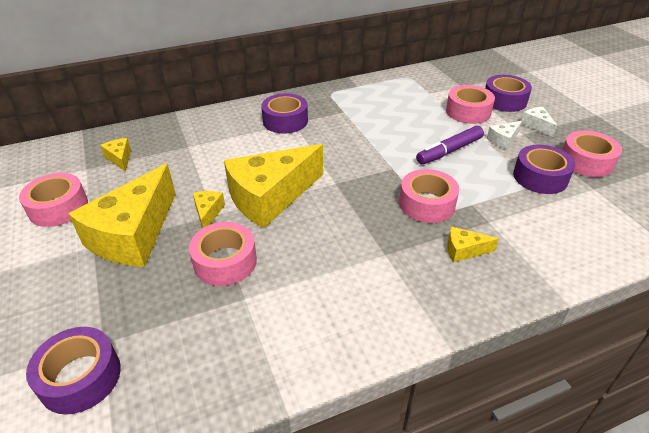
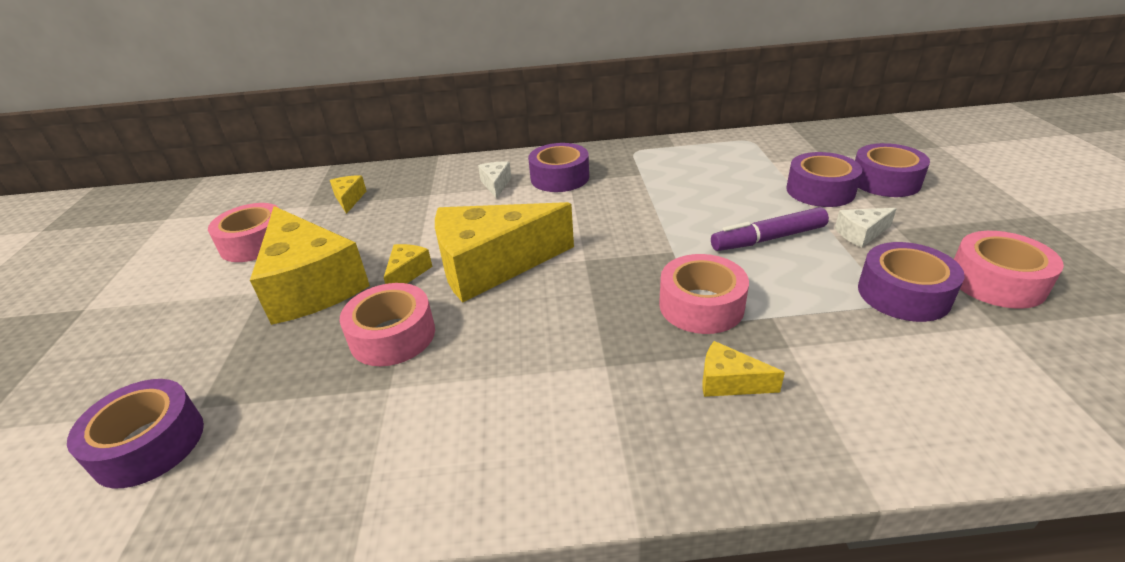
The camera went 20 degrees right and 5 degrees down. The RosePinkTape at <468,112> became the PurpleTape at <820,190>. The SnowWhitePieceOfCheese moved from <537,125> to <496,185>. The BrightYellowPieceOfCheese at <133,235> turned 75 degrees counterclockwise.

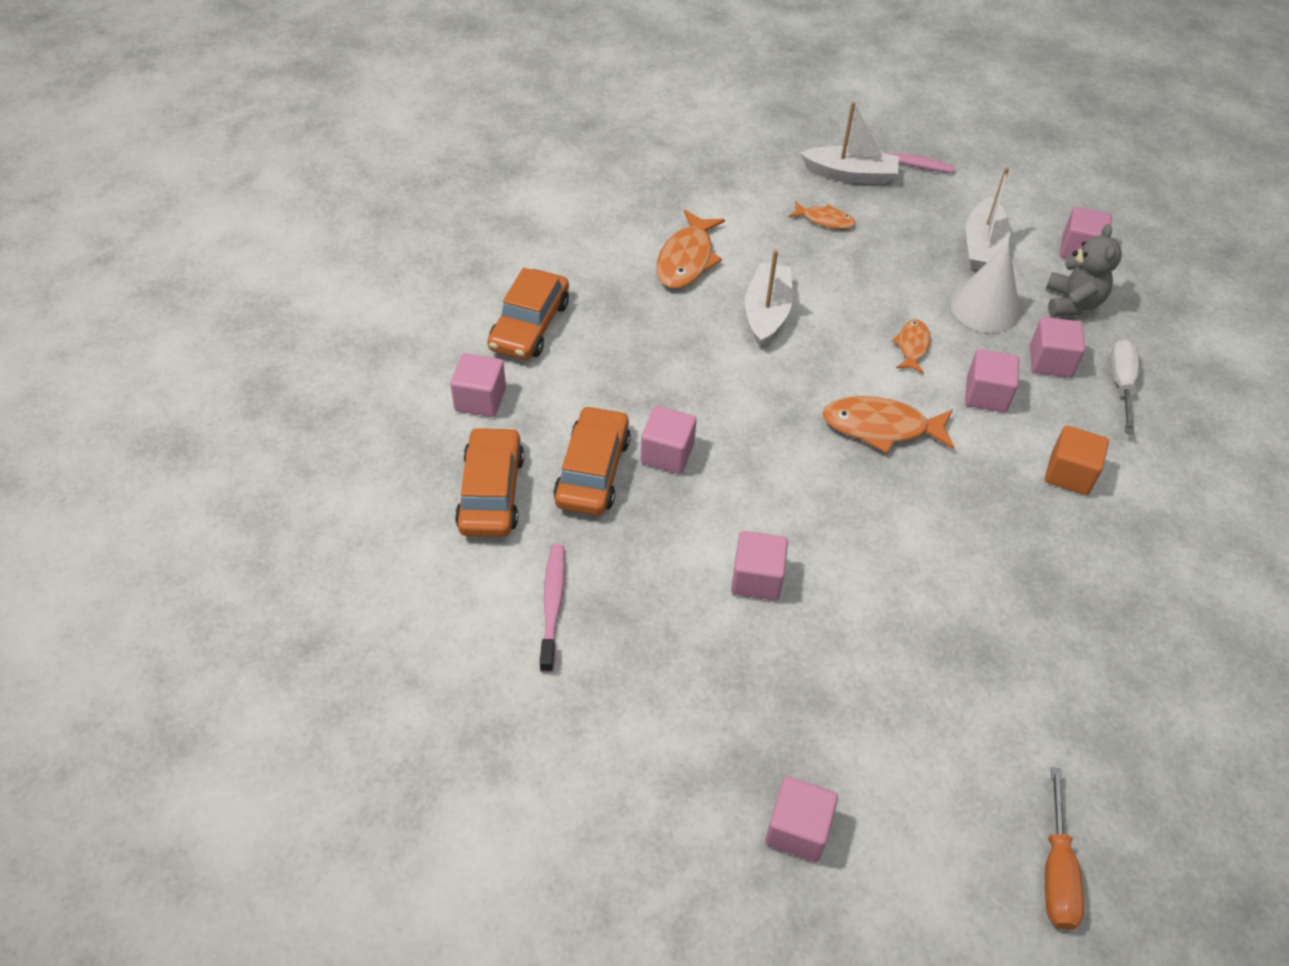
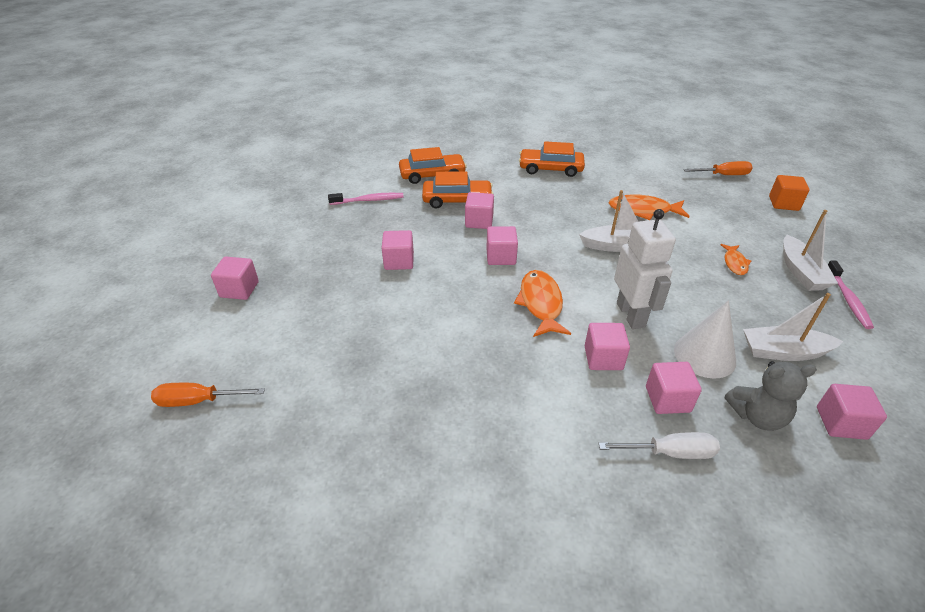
The camera went 80 degrees right and 10 degrees down. The OrangeToyFish at <912,346> was replaced by the SnowWhiteRobot at <631,315>. The RosePinkBlock moved from <480,399> to <501,257>. The OrangeBlock moved from <1069,474> to <783,203>. The OrangeFlatScrewdriver at <724,175> appeared.

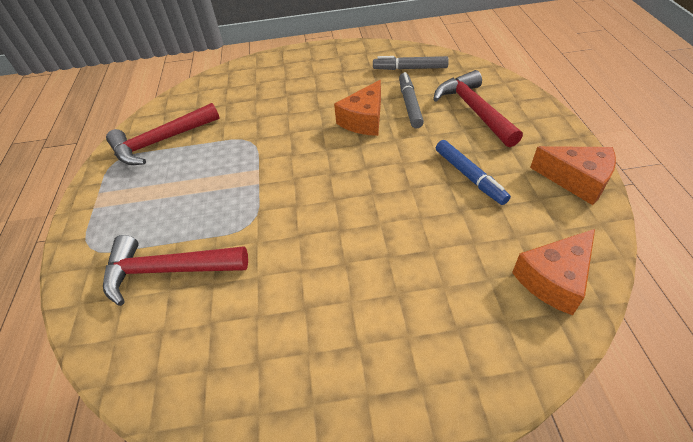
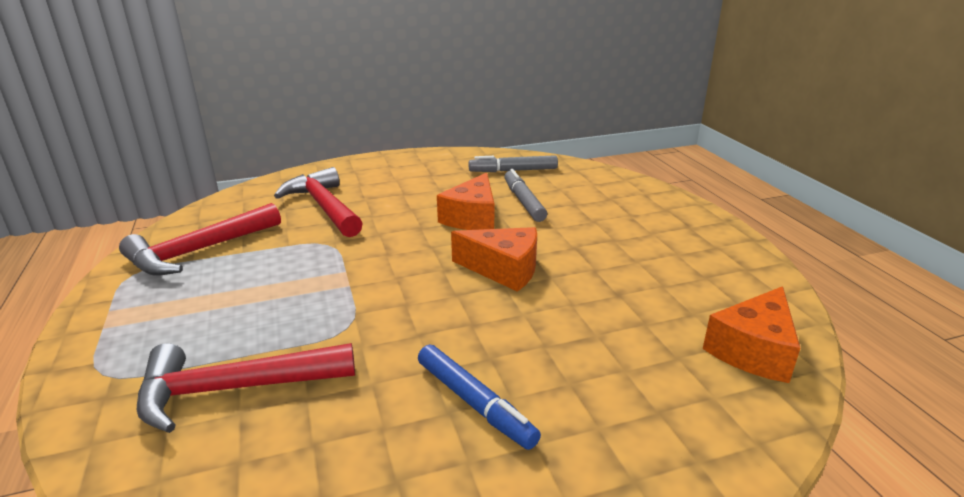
The camera went 15 degrees left and 20 degrees down. The CrimsonCarpenter'sHammer moved from <474,110> to <324,207>. The RoyalBlueFeltPen moved from <469,176> to <474,403>. The OrangePieceOfCheese moved from <576,180> to <503,269>.

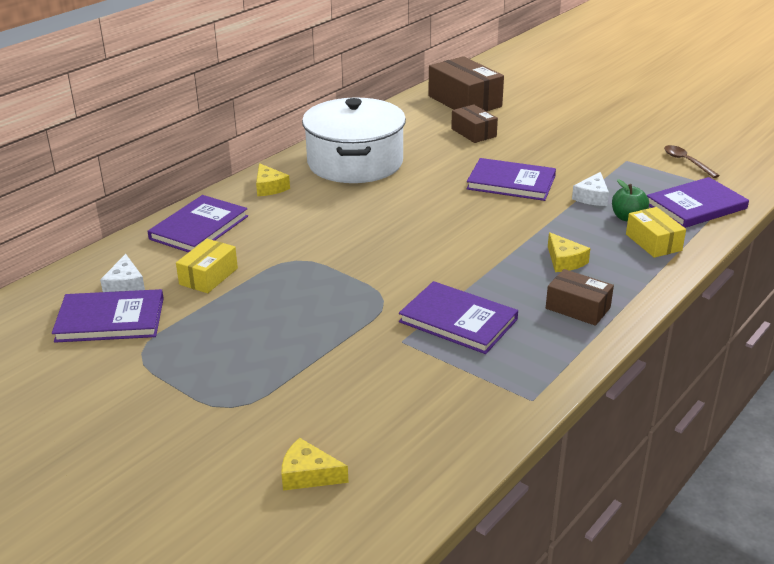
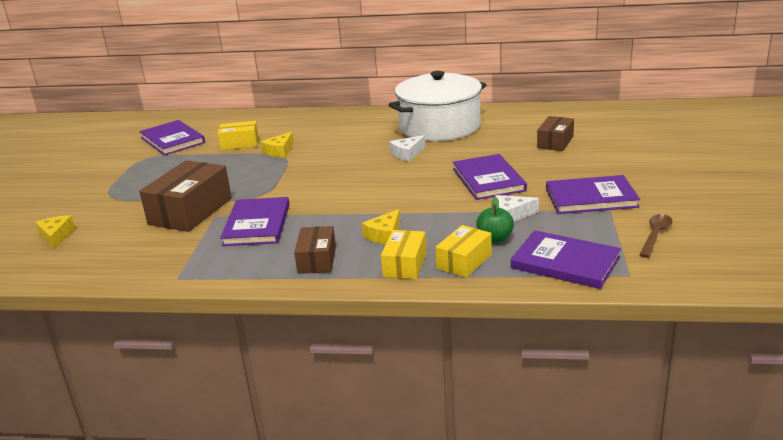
The camera went 60 degrees right and 5 degrees down. The RussetParcel moved from <464,101> to <190,211>. The BrightYellowPieceOfCheese moved from <269,187> to <279,151>. The PurpleBook moved from <199,228> to <591,198>. The SnowWhitePieceOfCheese moved from <125,285> to <407,154>. The BrightYellowParcel at <405,264> appeared.

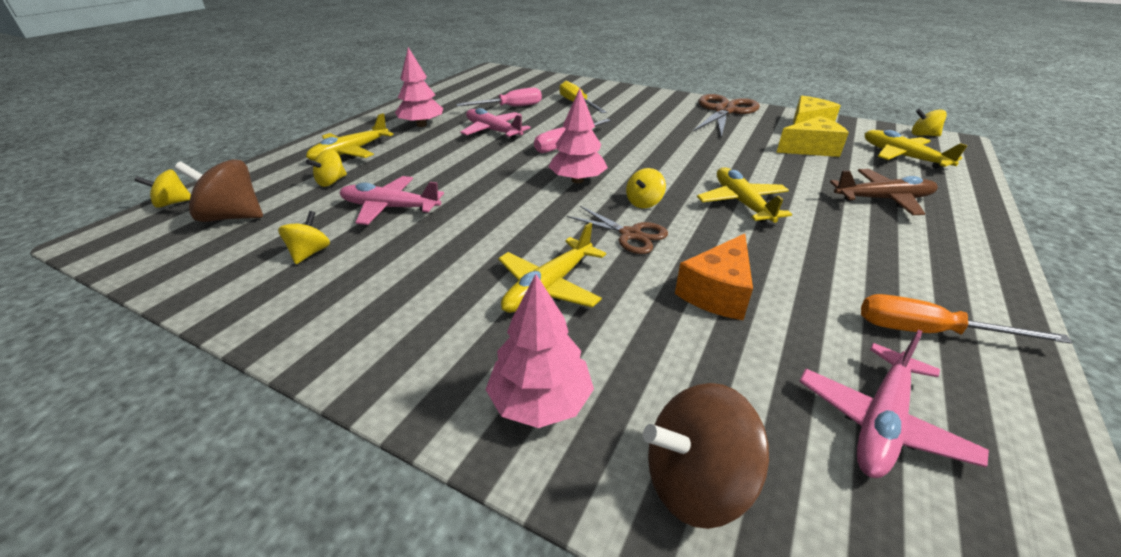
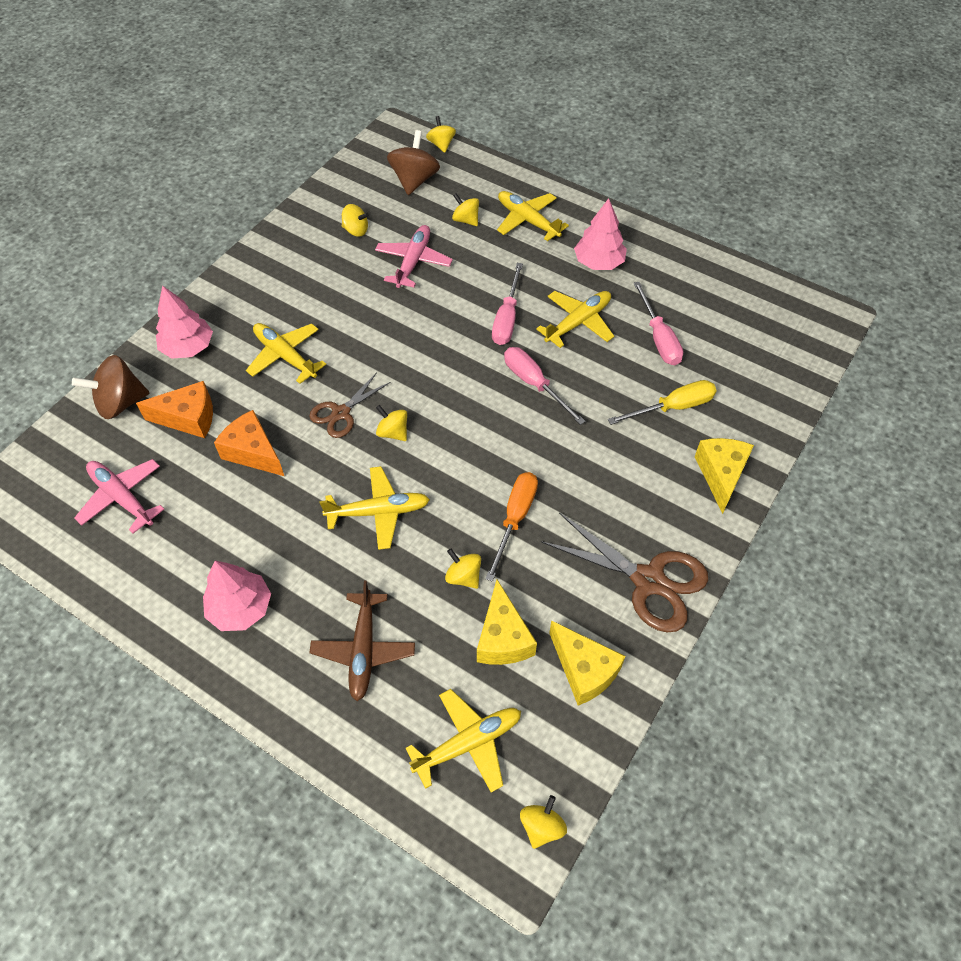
The camera went 95 degrees right and 20 degrees up. The RosePinkFirTree moved from <577,180> to <240,608>. The RosePinkPlane at <493,131> became the BrightYellowPlane at <578,323>. The OrangeFlatScrewdriver moved from <928,331> to <515,519>. The RussetWhirligig at <695,482> turned 105 degrees counterclockwise. The RosePinkFlatScrewdriver at <507,318> appeared. The OrangePieceOfCheese at <188,418> appeared. The BrightYellowPieceOfCheese at <721,475> appeared. The BrightYellowWhirligig at <463,576> appeared.

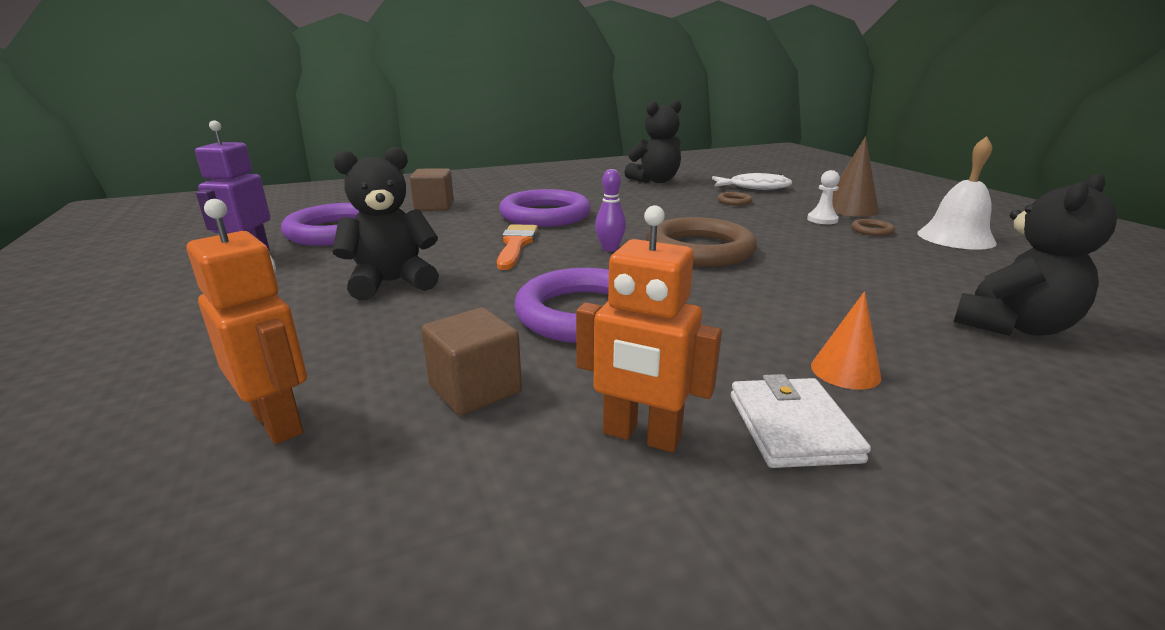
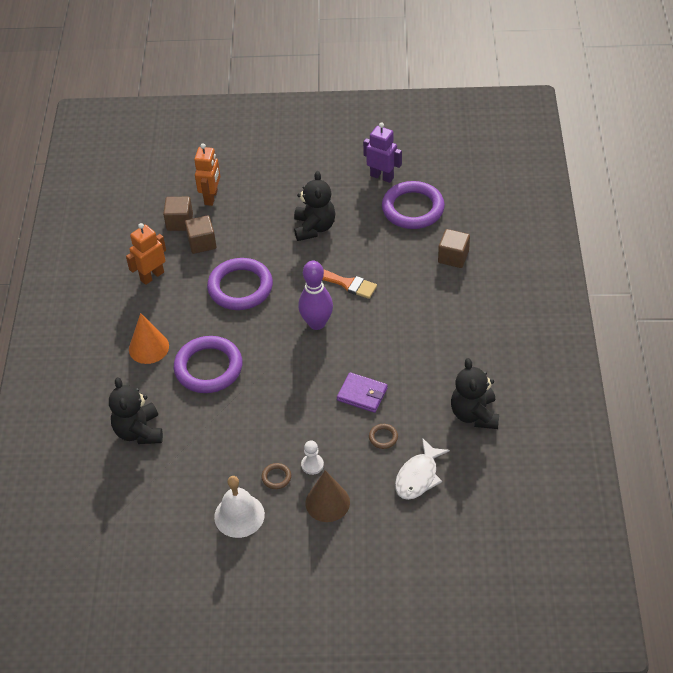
The camera went 115 degrees right and 25 degrees up. The PurpleTenpin at <610,249> changed to 1.81 times the size. The PurpleHoop moved from <545,215> to <208,368>. The OrangeRobot at <279,422> turned 60 degrees counterclockwise. The RussetHoop at <699,250> disappeared. The OrangeConeShape at <845,371> changed to 1.54 times the size. The SnowWhiteBillfold at <792,427> disappeared. The RussetBlock at <180,222> appeared. The PurpleBillfold at <362,394> appeared.

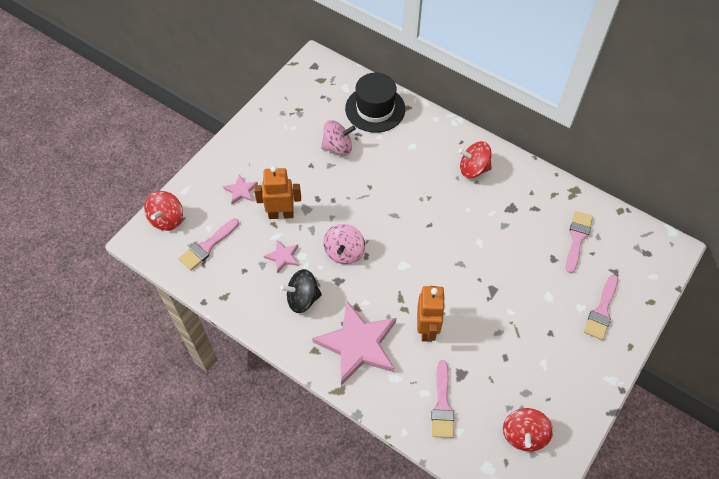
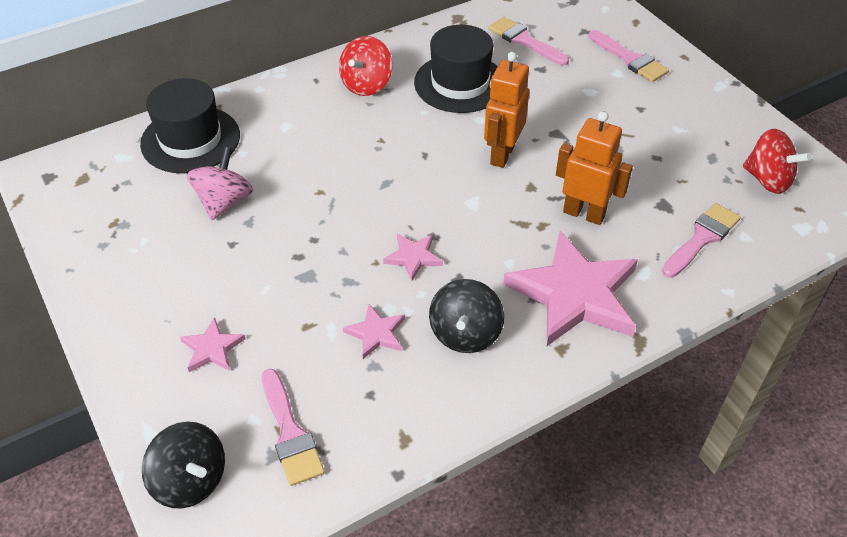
The camera went 65 degrees left and 10 degrees down. The OrangeRobot moved from <281,214> to <502,154>. The CrimsonWhirligig at <167,219> became the JetBlackWhirligig at <190,480>. The RosePinkWhirligig at <344,252> was replaced by the RosePinkStarShape at <413,257>. The RosePinkPaintBrush at <442,404> turned 75 degrees counterclockwise. The JetBlackTopHat at <460,83> appeared.

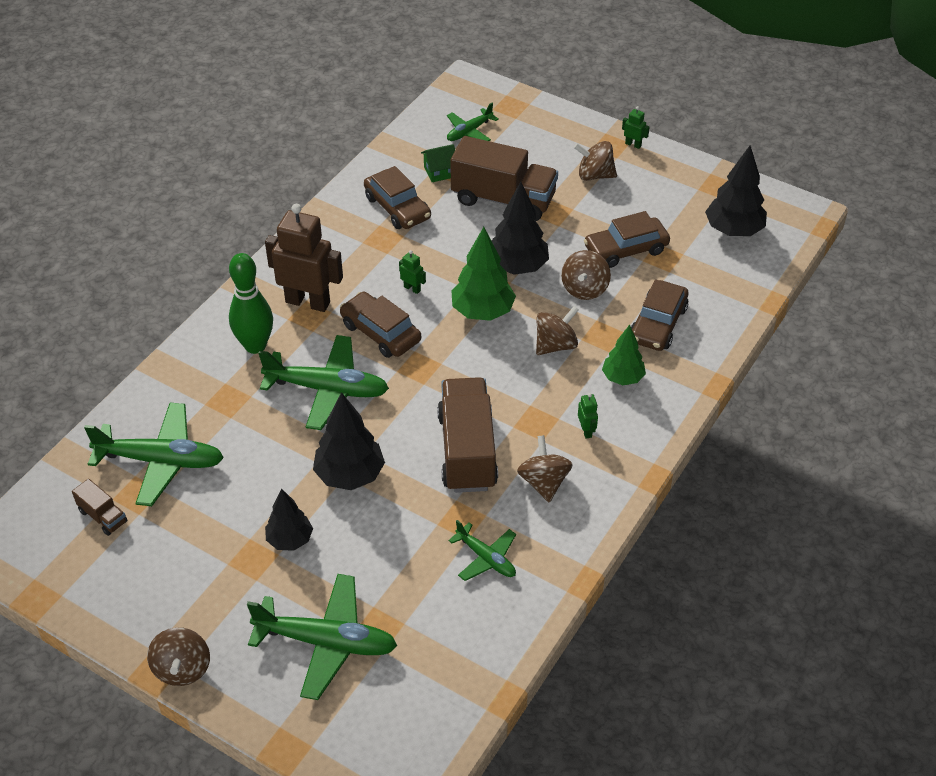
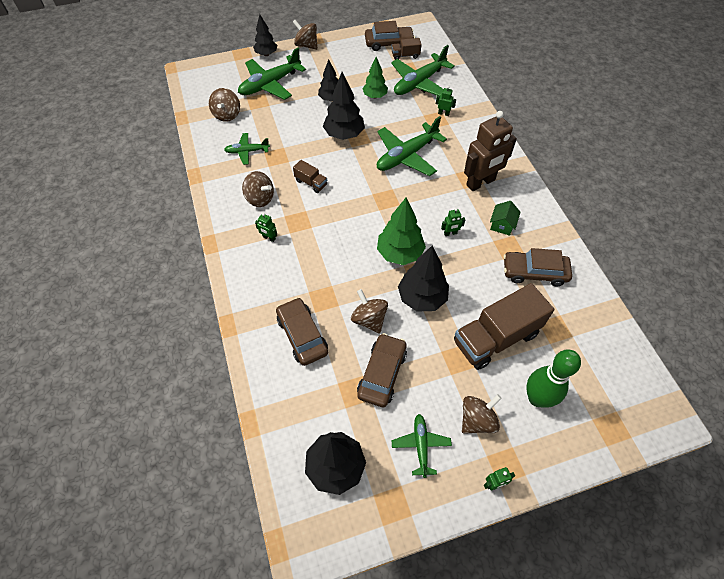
The camera went 130 degrees right and 10 degrees up. The GreenPlane moved from <469,132> to <421,445>. The GreenToyHouse moved from <440,172> to <502,225>. The GreenTenpin moved from <255,346> to <537,398>. The RussetCar moved from <380,332> to <389,43>. The RussetWhirligig moved from <555,345> to <227,115>. The GreenFirTree moved from <622,378> to <375,96>. The RussetToyTruck at <467,451> changed to 0.45 times the size. The JetBlackFirTree at <266,54> appeared. The GreenRobot at <443,113> appeared.

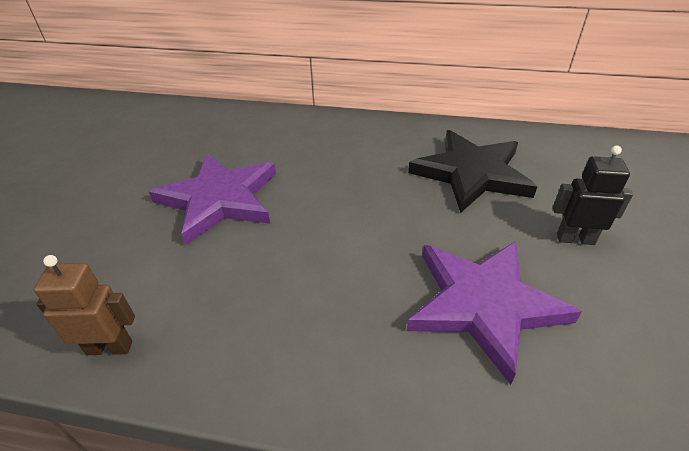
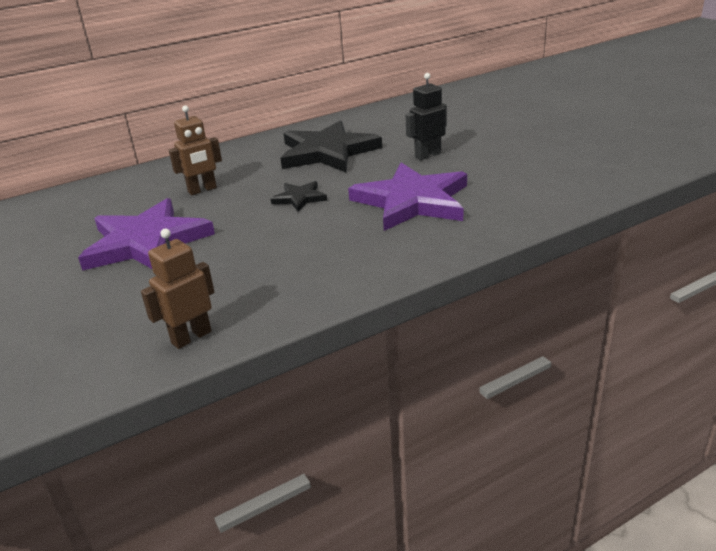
The camera went 40 degrees left and 10 degrees down. The RussetRobot at <202,190> appeared. The JetBlackStarShape at <299,198> appeared.

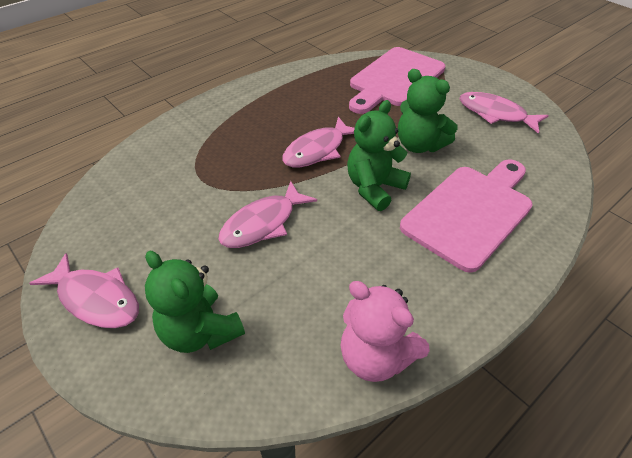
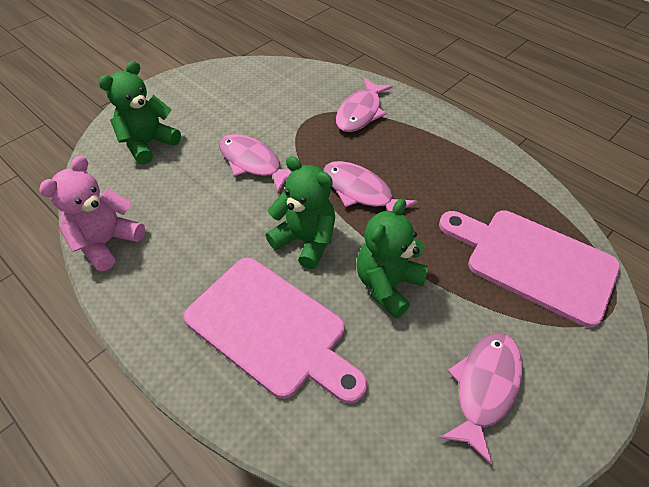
The camera went 85 degrees right and 5 degrees up. The RosePinkToyFish moved from <96,299> to <360,112>.

